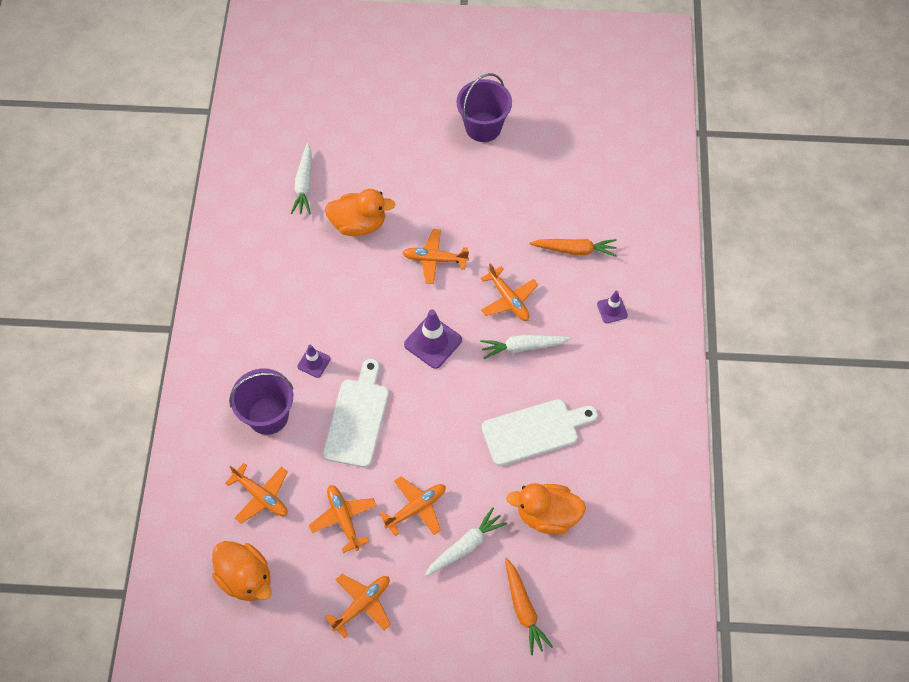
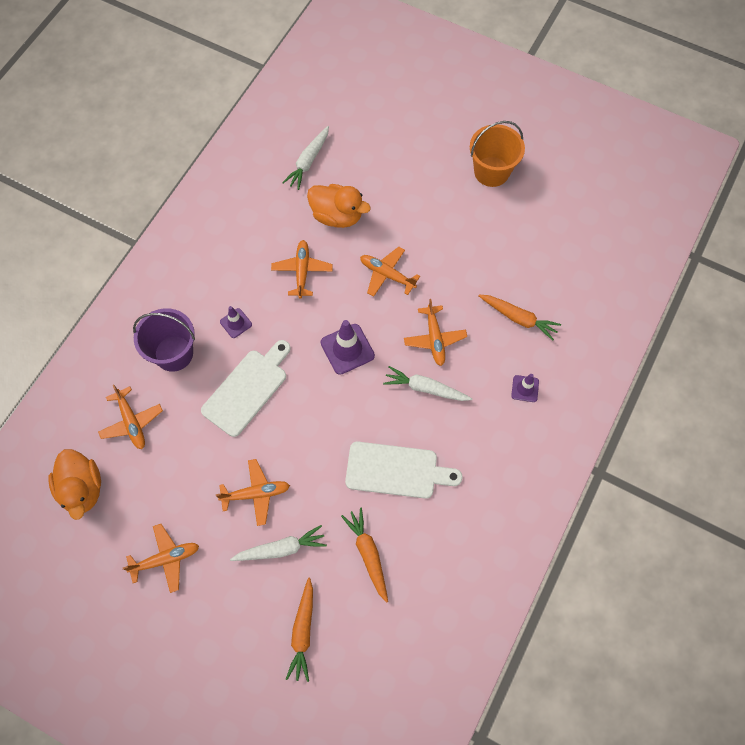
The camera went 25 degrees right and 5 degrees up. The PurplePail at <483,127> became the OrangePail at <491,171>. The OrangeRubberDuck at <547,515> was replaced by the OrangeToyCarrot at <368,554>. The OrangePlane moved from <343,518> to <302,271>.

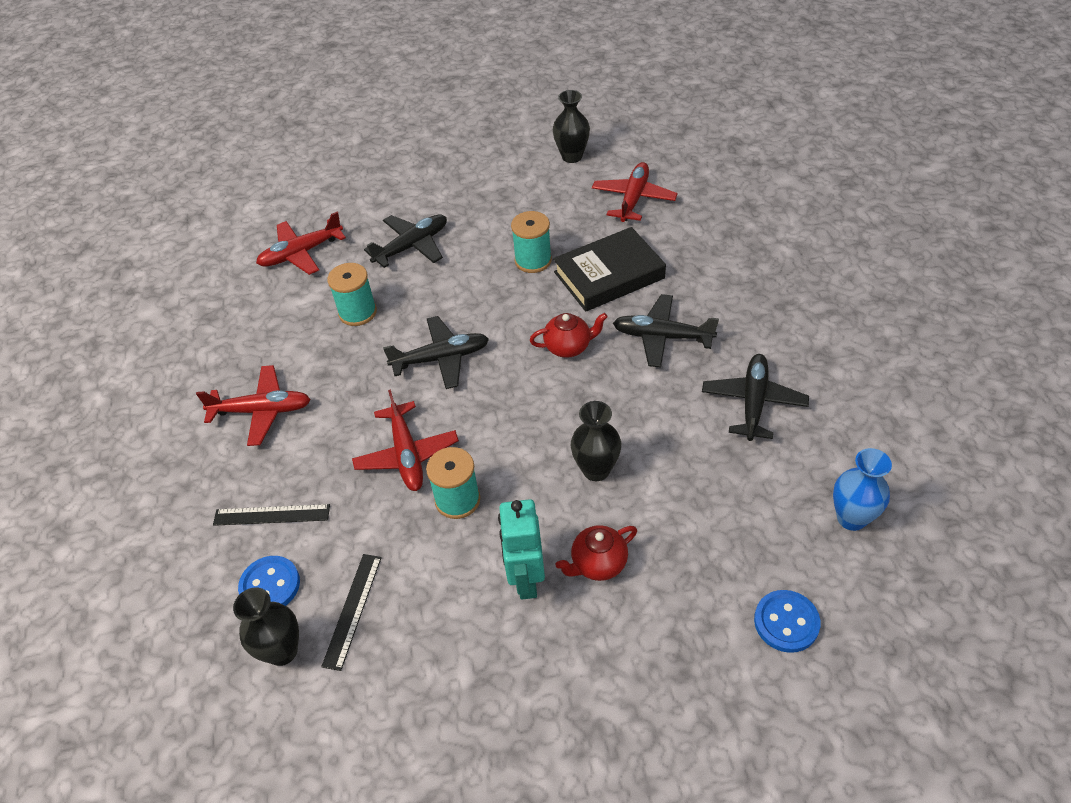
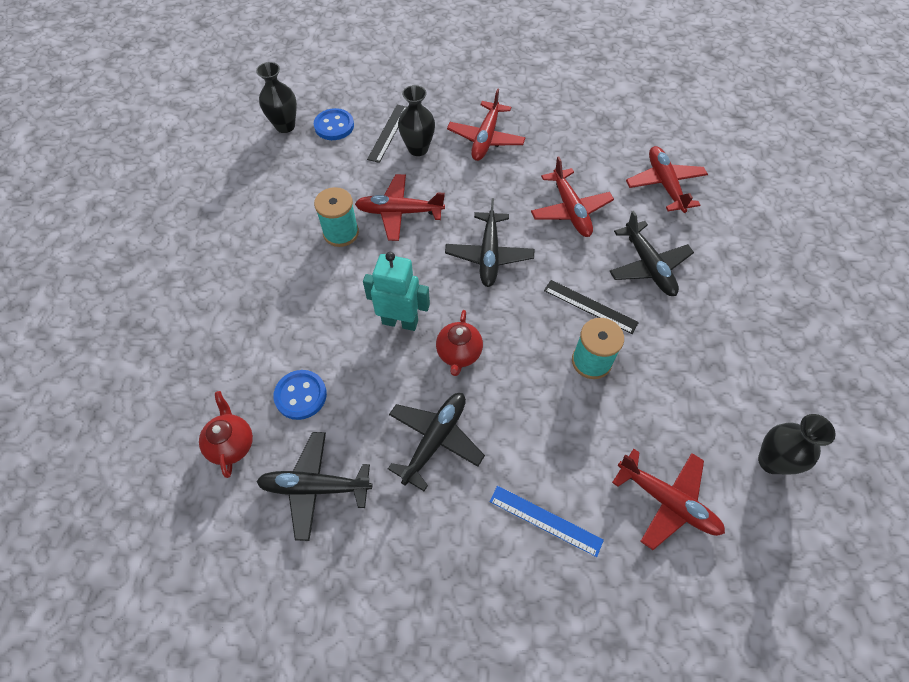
The camera went 105 degrees right and 10 degrees up. The JetBlackBook at <609,275> disappeared. The TurquoiseBobbin at <358,312> was replaced by the CrimsonPlane at <570,210>. The JetBlackPlane at <753,402> turned 150 degrees clockwise. The JetBlackTallVase moved from <596,470> to <418,149>. The RoyalBlueTallVase at <851,518> disappeared. The TurquoiseRobot moved from <526,579> to <400,321>. The CrimsonTeapot moved from <598,564> to <231,444>. The JetBlackRuler moved from <352,610> to <590,306>. The RoyalBlueShirtButton moved from <786,622> to <300,395>. The RoyalBlueRuler at <545,520> appeared.

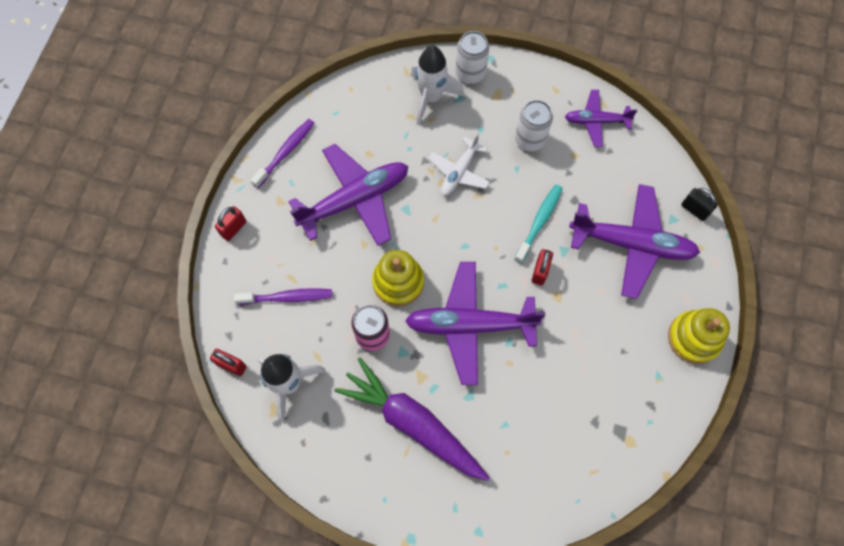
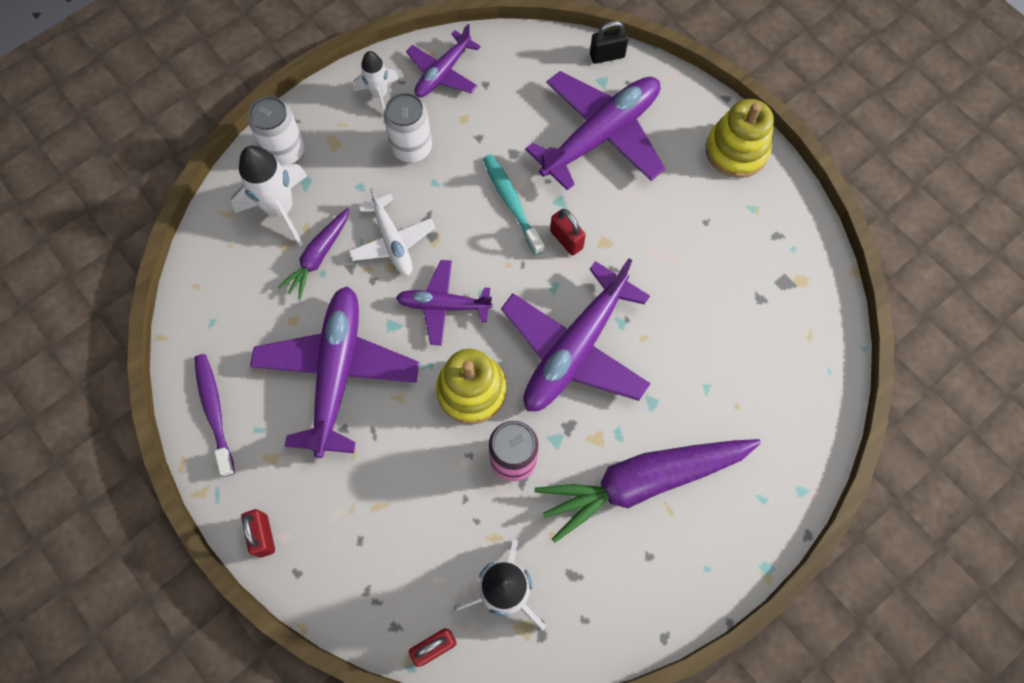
The camera went 55 degrees left and 0 degrees up. The PurpleDentalBrush at <287,297> disappeared. The SnowWhiteRocket at <379,94> appeared. The PurpleToyCarrot at <318,256> appeared. The PurplePlane at <443,305> appeared.

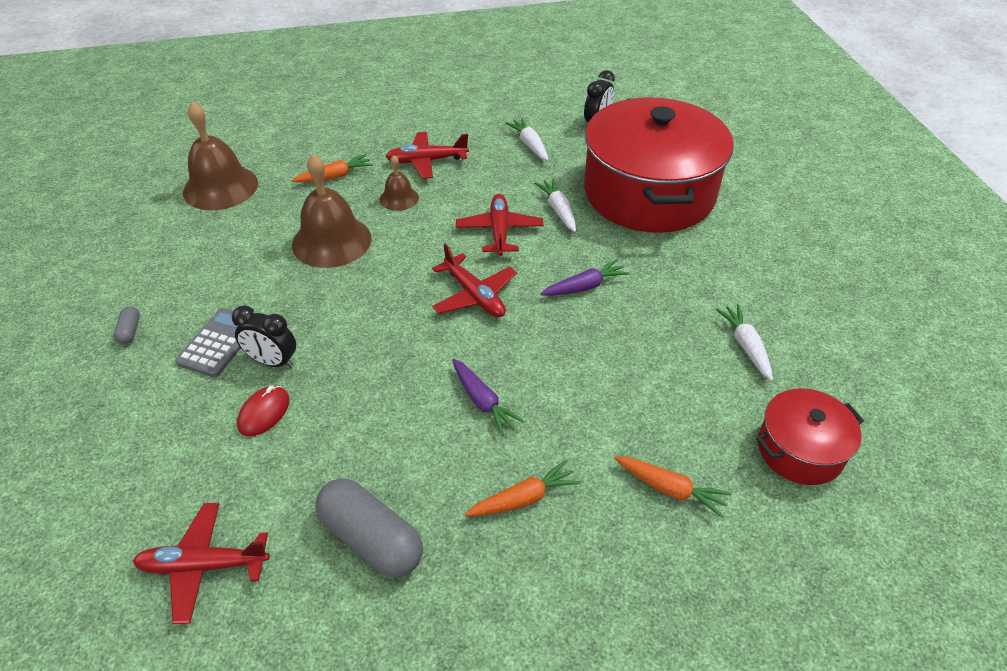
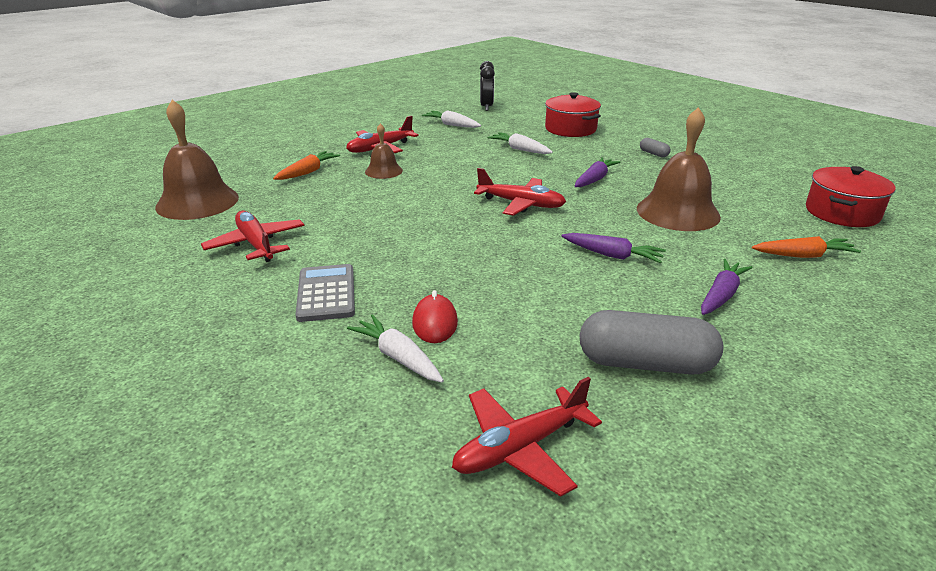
The camera went 30 degrees left and 15 degrees down. The CrimsonStockpot at <649,193> changed to 0.47 times the size. The RussetSchoolBell moved from <331,241> to <678,212>. The CrimsonPlane moved from <499,231> to <256,244>. The SnowWhiteToyCarrot moved from <746,346> to <398,357>. The JetBlackBedsideClock at <272,362> disappeared. The GreyPill moved from <130,331> to <653,154>. The OrangeToyCarrot at <523,498> became the PurpleToyCarrot at <721,295>.

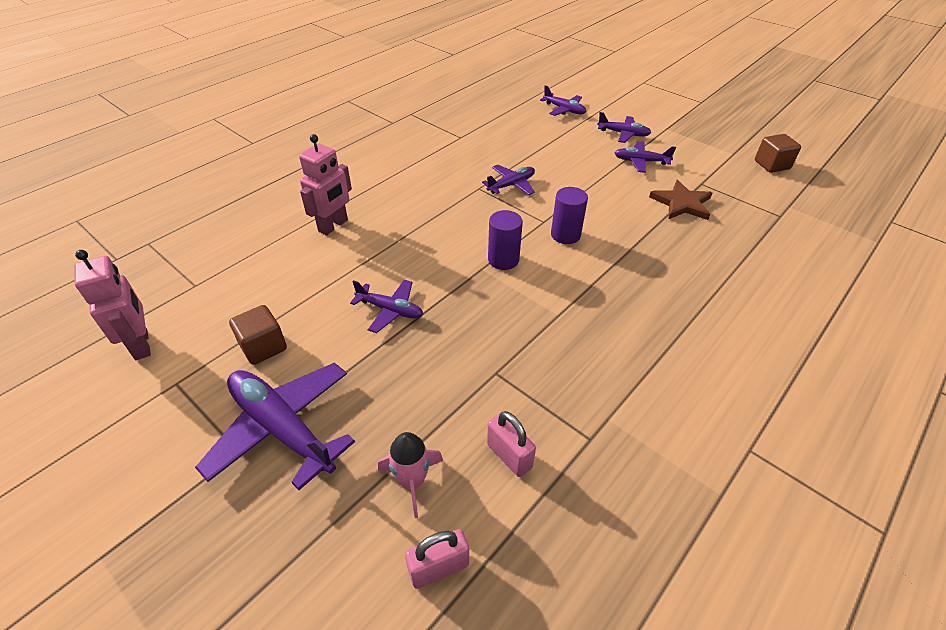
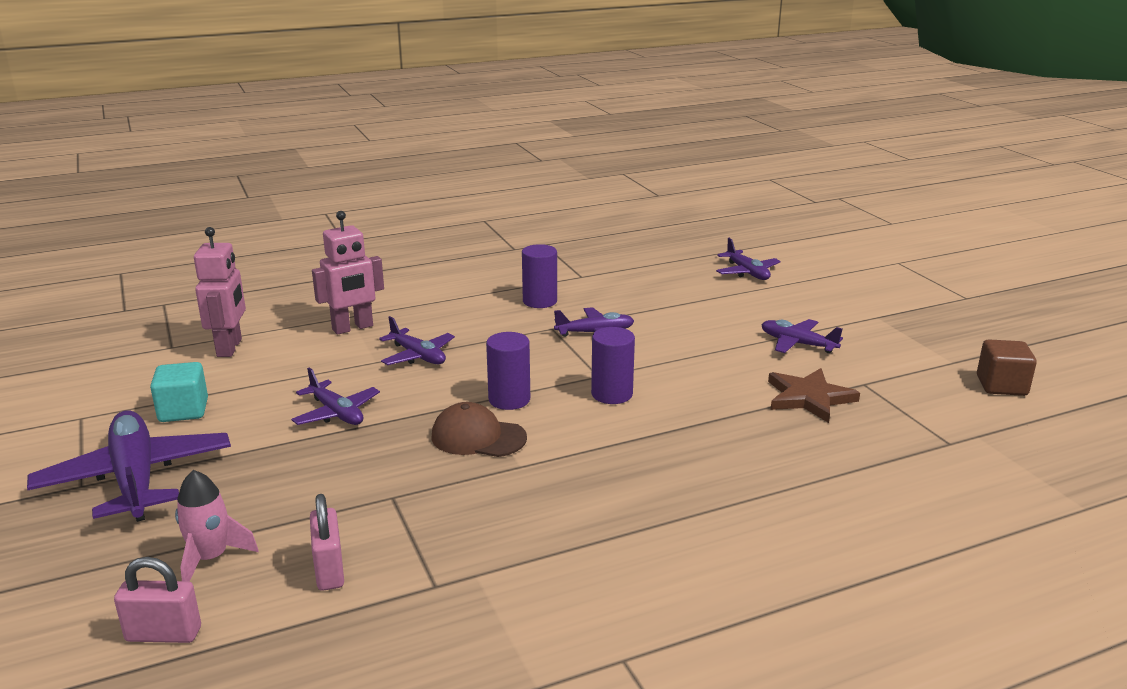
The camera went 25 degrees right and 20 degrees down. The PurplePlane moved from <623,134> to <418,356>. The RosePinkRobot moved from <142,344> to <230,348>. The RussetBlock at <263,347> became the TurquoiseBlock at <183,411>. The PurpleSolidCylinder at <540,301> appeared. The RussetPeakedCap at <478,437> appeared.

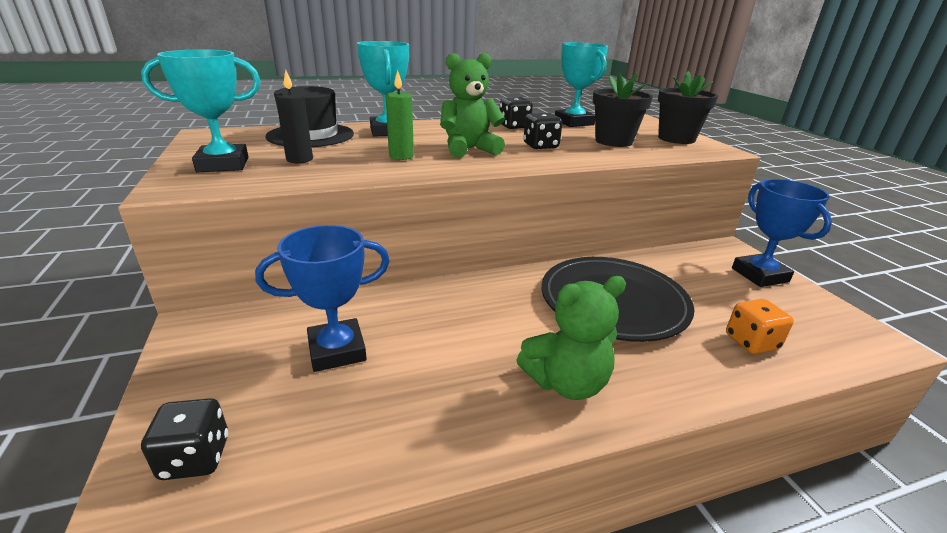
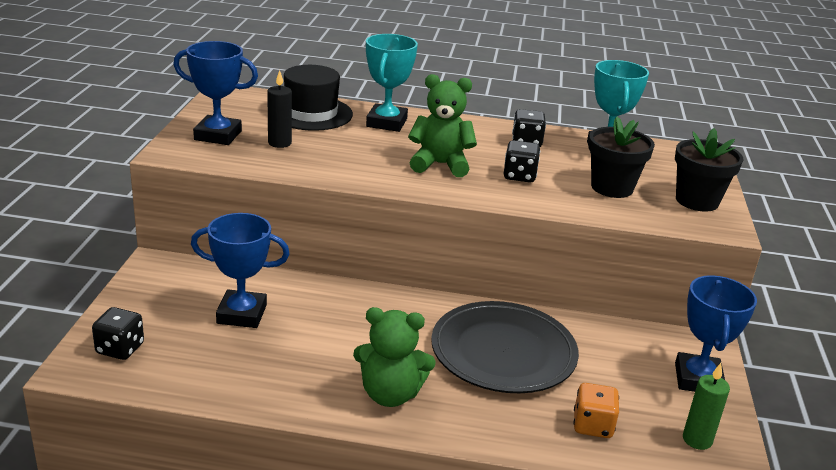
The camera went 25 degrees right and 0 degrees up. The TurquoisePrizeCup at <223,164> became the RoyalBluePrizeCup at <218,135>. The GreenCandle moved from <401,156> to <697,440>.

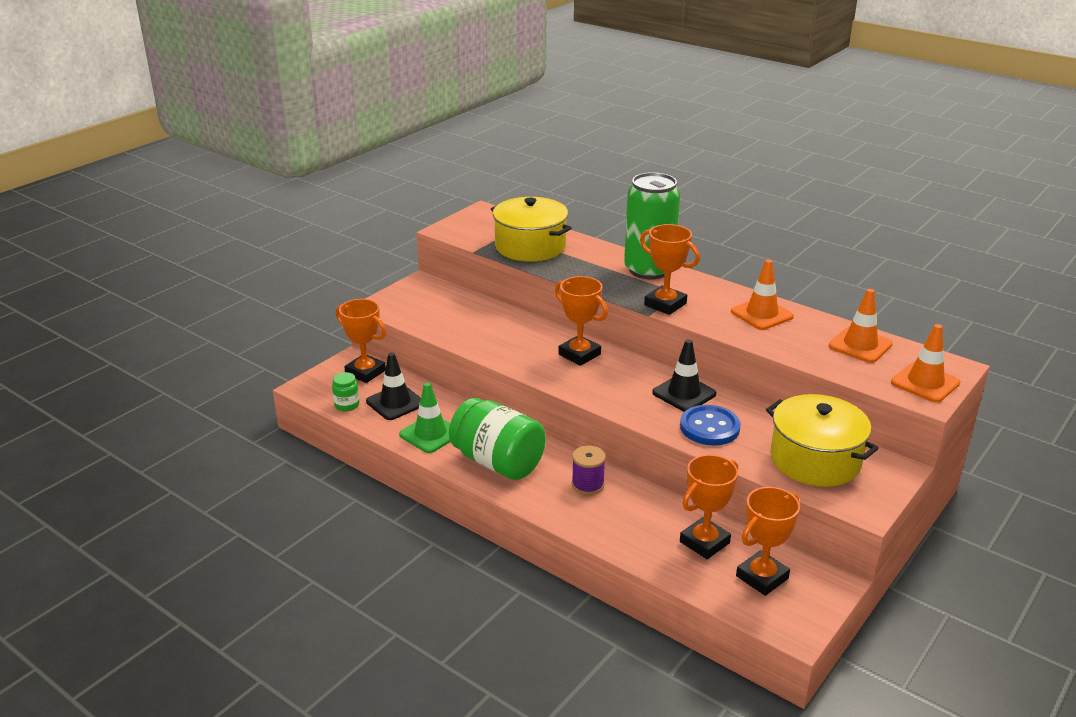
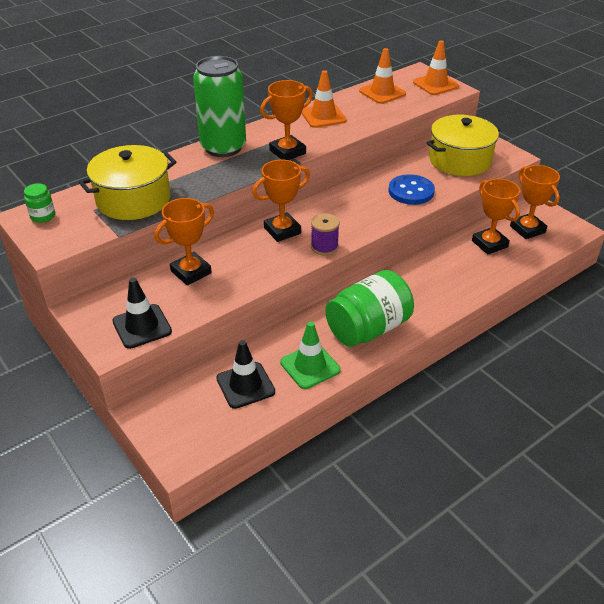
The camera went 75 degrees left and 10 degrees up. The OrangePrizeCup moved from <365,372> to <191,272>. The JetBlackSafetyCone moved from <684,393> to <142,326>. The GreenPreserveJar moved from <347,405> to <43,216>. The PurpleBobbin moved from <588,484> to <324,247>.

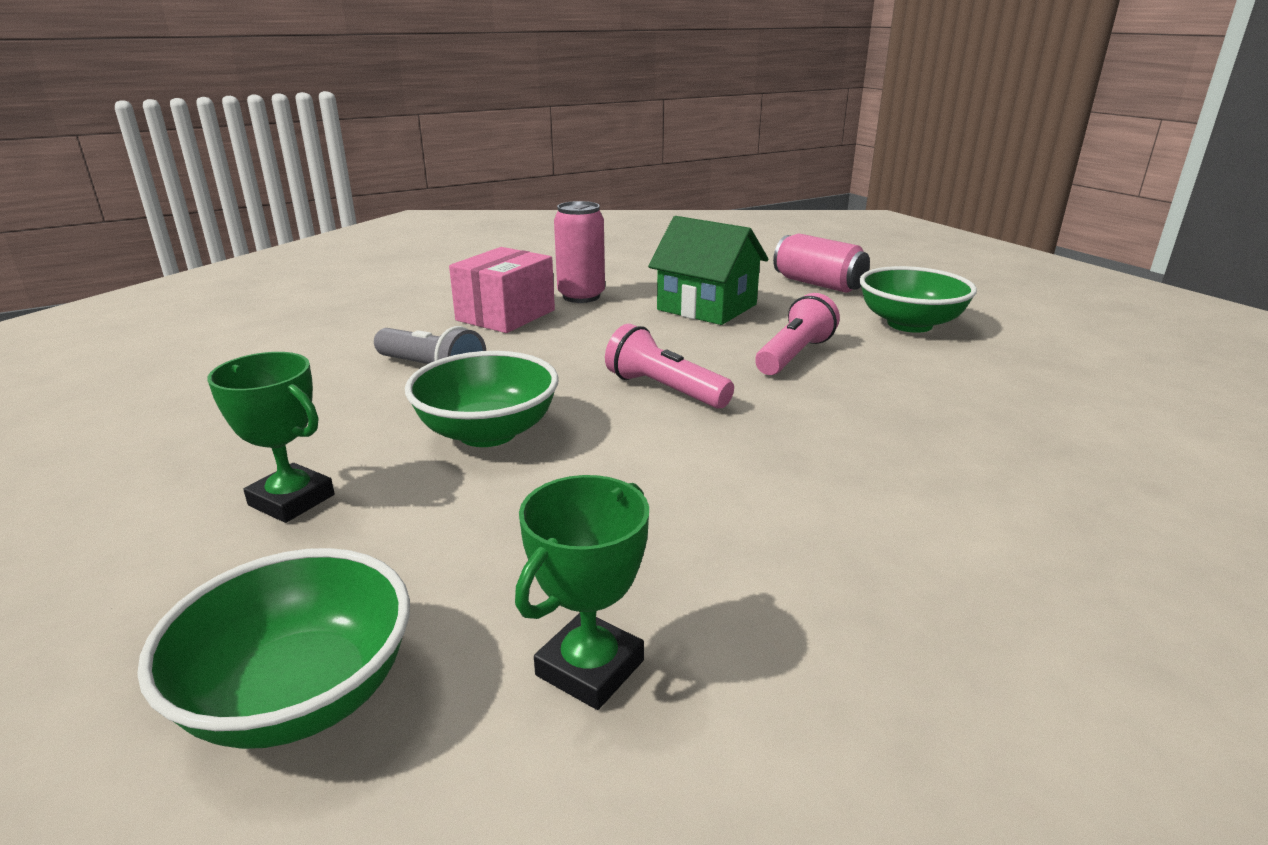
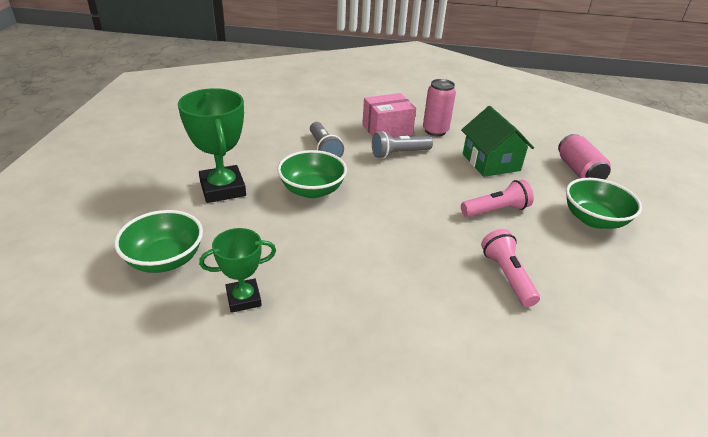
The camera went 35 degrees right and 10 degrees up. The RosePinkFlashlight moved from <664,390> to <507,276>. The GreenPrizeCup at <292,500> changed to 1.65 times the size. The GreyFlashlight at <399,154> appeared.

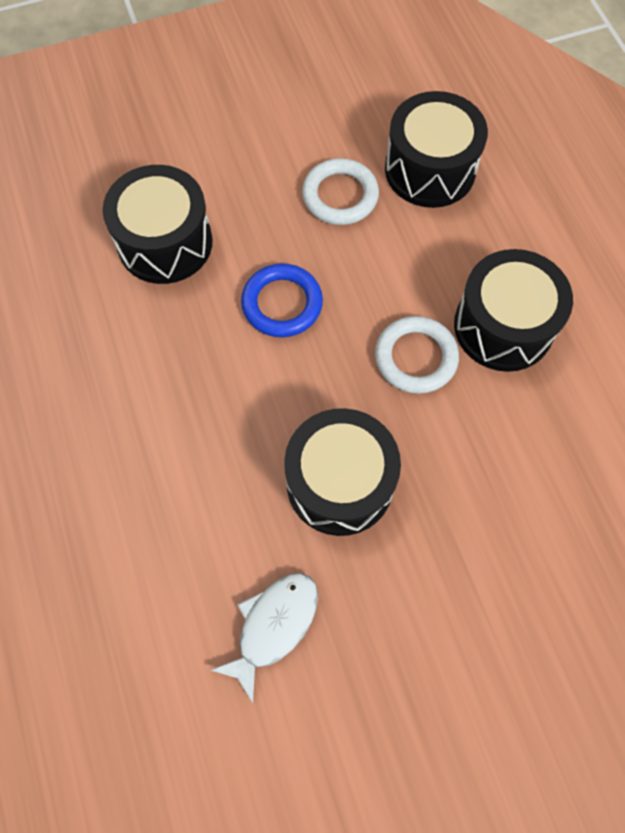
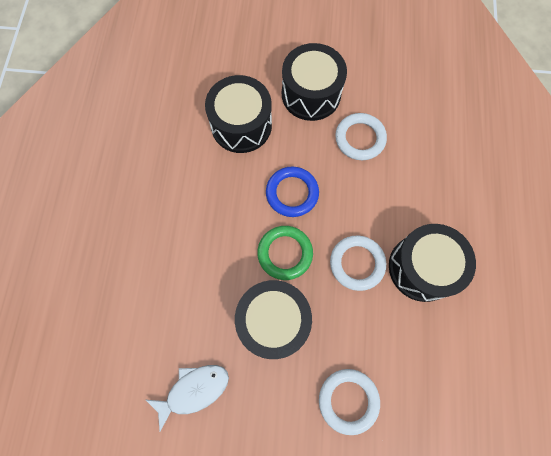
The camera went 25 degrees right and 5 degrees up. The JetBlackDrum moved from <430,169> to <311,94>. The GreenHoop at <285,253> appeared. The SnowWhiteHoop at <348,400> appeared.

